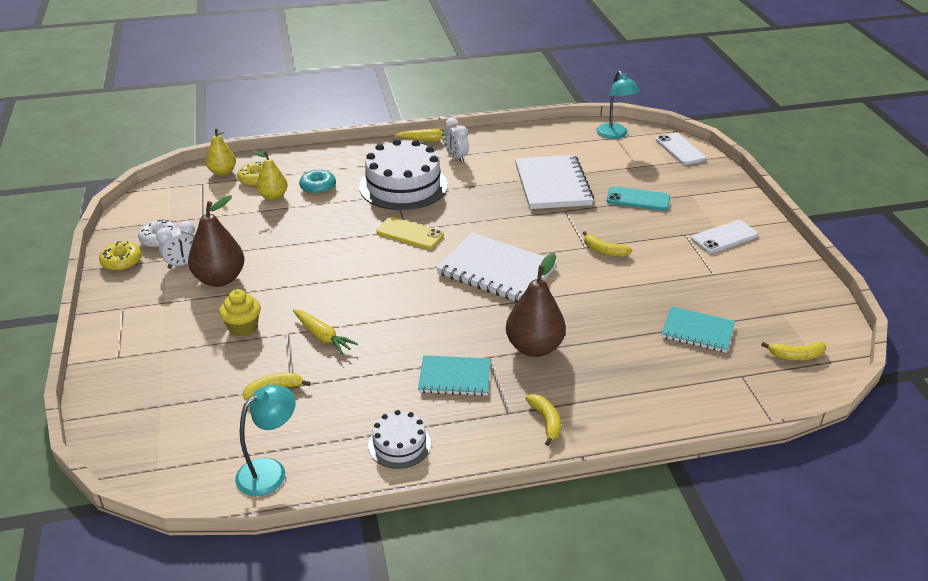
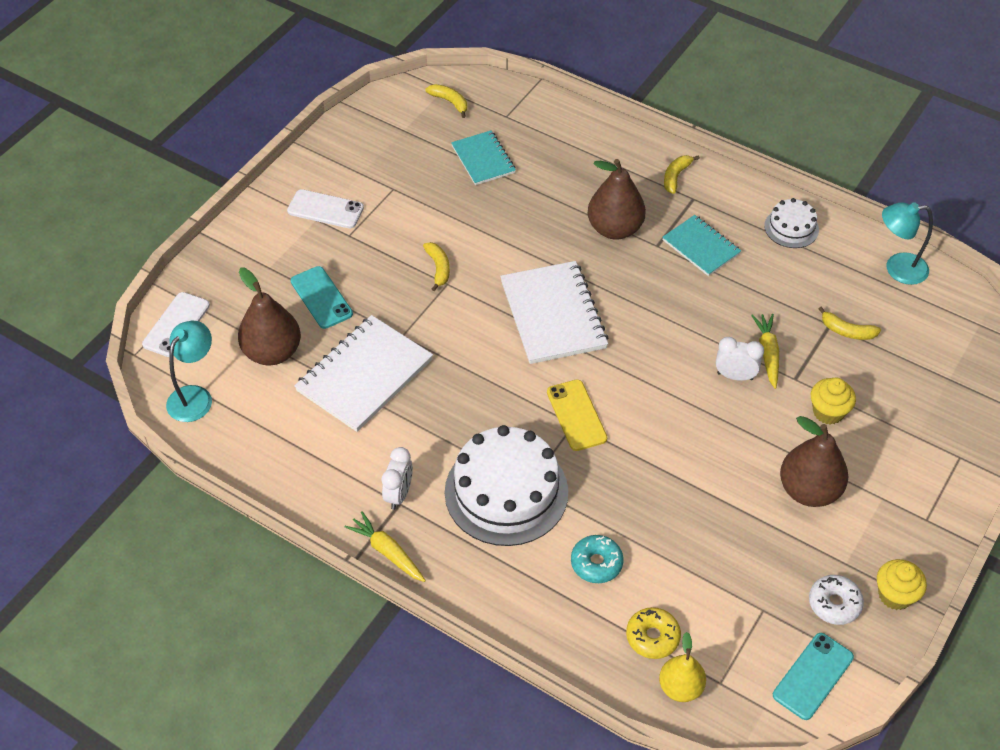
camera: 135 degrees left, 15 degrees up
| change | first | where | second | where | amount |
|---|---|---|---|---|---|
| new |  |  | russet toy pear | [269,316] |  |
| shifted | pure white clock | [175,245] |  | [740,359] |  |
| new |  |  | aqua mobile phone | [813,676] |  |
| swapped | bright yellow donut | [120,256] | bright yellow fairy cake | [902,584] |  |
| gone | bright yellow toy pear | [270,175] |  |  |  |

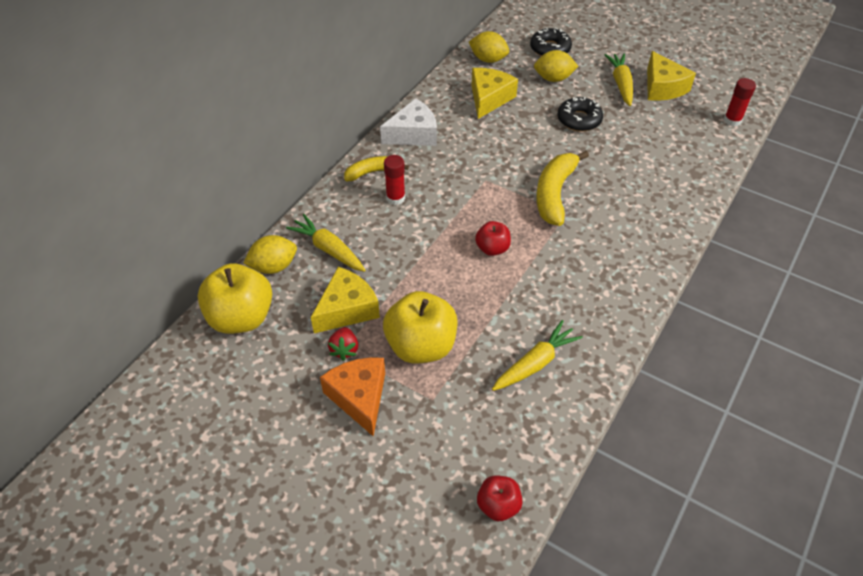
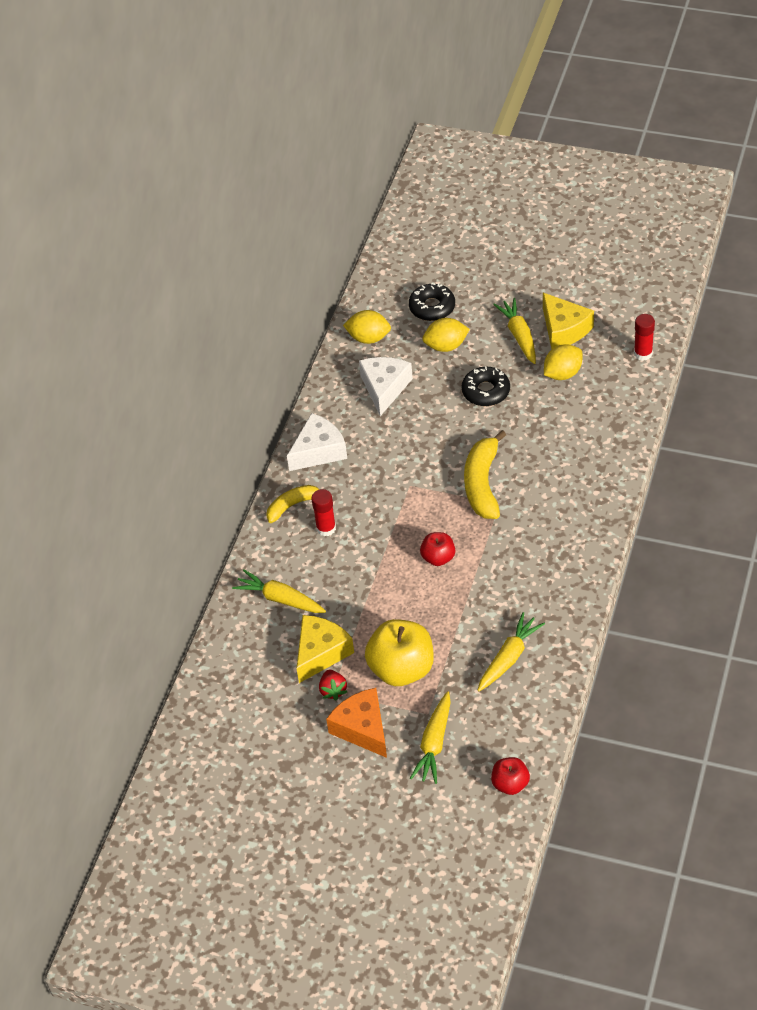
camera: 10 degrees left, 0 degrees up
| change | first | where | second | where | amount |
|---|---|---|---|---|---|
| repainted | bright yellow piece of cheese | [494,93] | pure white piece of cheese | [386,386] |  |
| new |  |  | bright yellow root vegetable | [430,737] |  |
| shifted | bright yellow toy lemon | [270,254] |  | [563,362] |  |
| gone | bright yellow apple fruit | [235,298] |  |  |  |

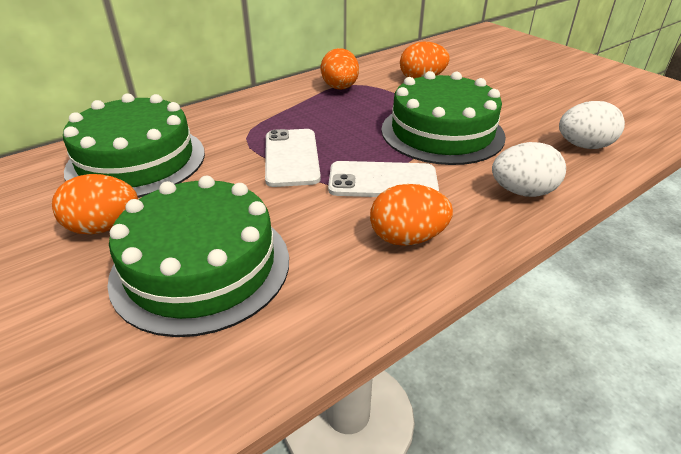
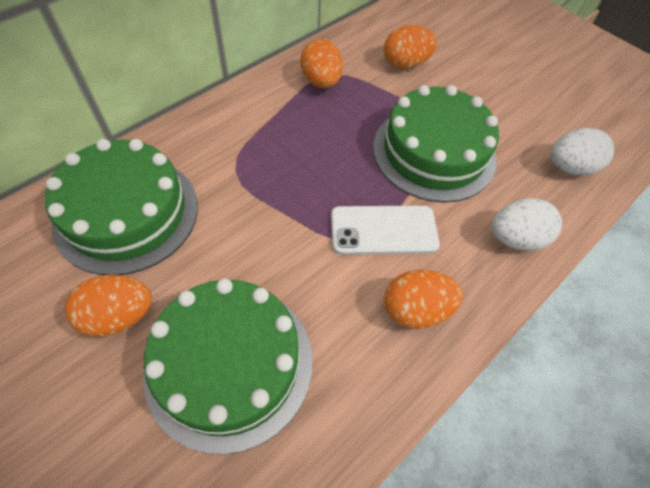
camera: 10 degrees left, 20 degrees up
| change | first | where | second | where | amount |
|---|---|---|---|---|---|
| gone | pure white mobile phone | [293,158] |  |  |  |

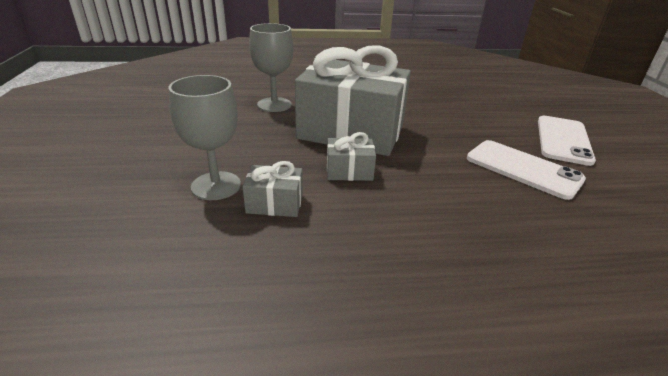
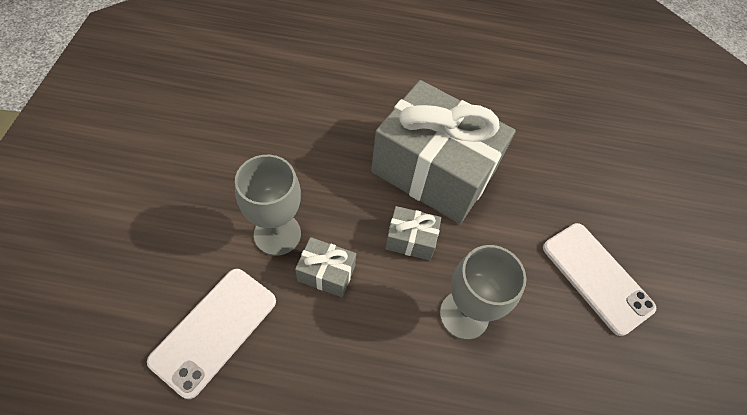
camera: 10 degrees right, 25 degrees up
| change | first | where | second | where | amount |
|---|---|---|---|---|---|
| shifted | pure white mobile phone | [567,141] |  | [211,334] |  |
| shifted | ash-grey chalice | [271,67] |  | [483,292] |  |

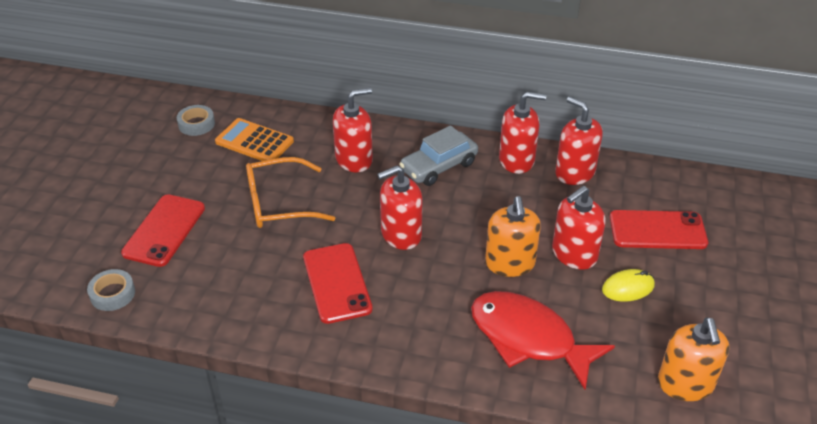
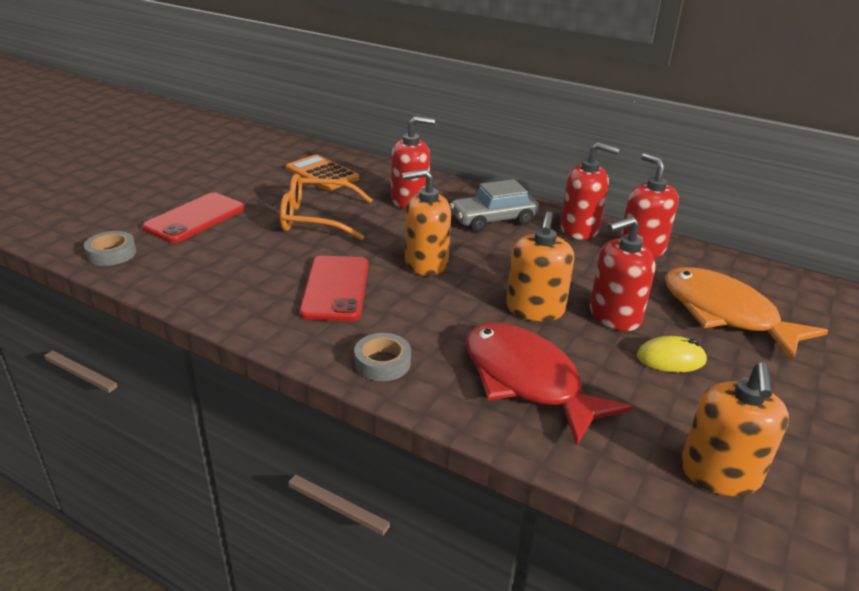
camera: 15 degrees right, 10 degrees down
| change | first | where | second | where | amount |
|---|---|---|---|---|---|
| shifted | ash-grey tape | [196,120] |  | [382,357] |  |
| repainted | scarlet soap pump | [399,208] | orange soap pump | [426,222] |  |
| swapped | scarlet mobile phone | [659,229] | orange fish | [746,314] |  |

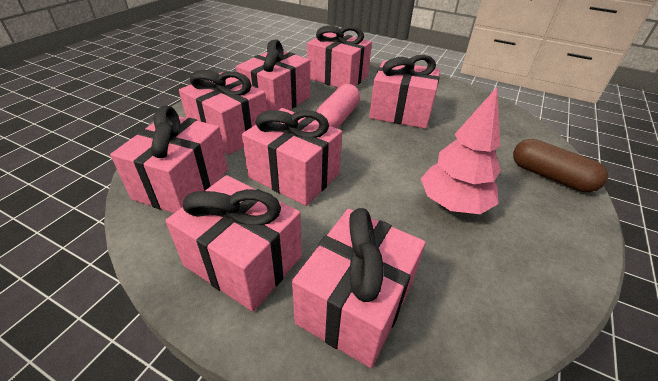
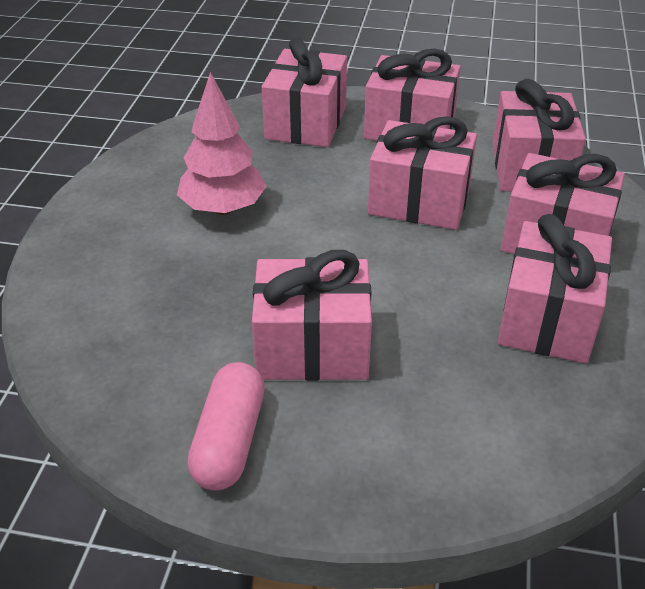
camera: 165 degrees right, 0 degrees up
| change | first | where | second | where | amount |
|---|---|---|---|---|---|
| shifted | pink pill shape | [338,106] |  | [226,426] |  |
| gone | pink present | [339,56] |  |  |  |
| gone | russet pill shape | [560,165] |  |  |  |

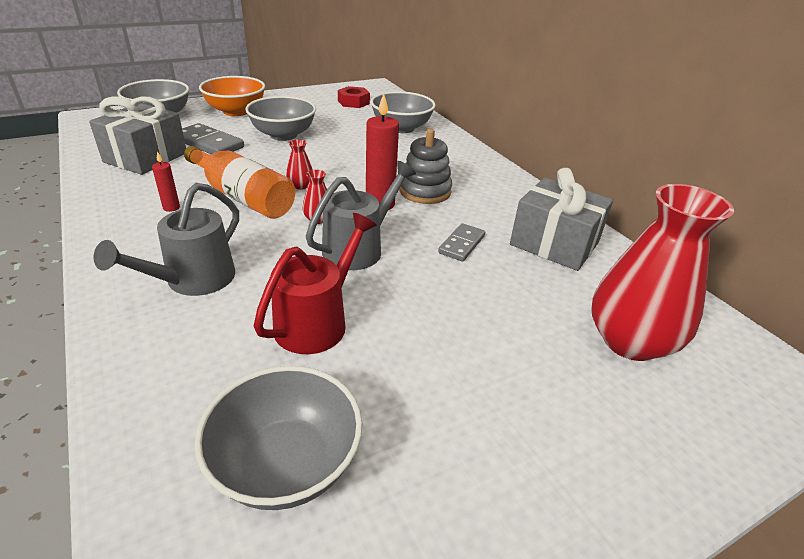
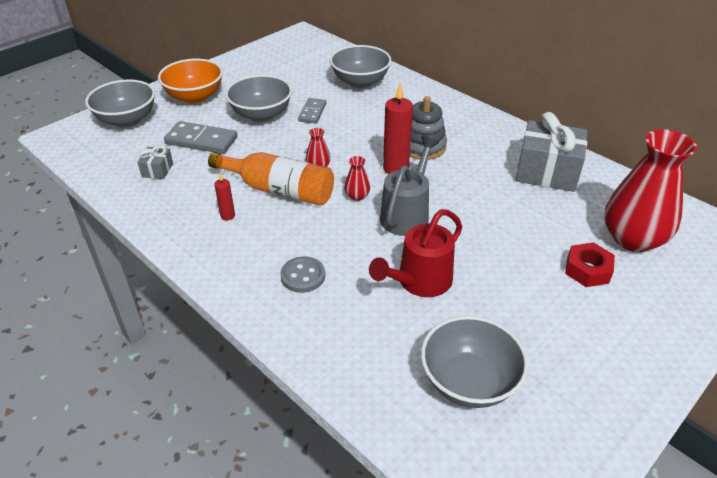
camera: 15 degrees left, 5 degrees up
| change | first | where | second | where | amount |
|---|---|---|---|---|---|
| scaled | ash-grey present | [137,135] |  | [155,162] | x0.46 |
| swapped | ash-grey watering pot | [166,239] | ash-grey button | [302,274] |  |
| shifted | ash-grey domino piece | [461,242] |  | [312,110] |  |
| rotated | scarlet watering pot | [315,283] |  | [415,253] | 150 degrees counterclockwise |
| shifted | scarlet hex nut | [354,97] |  | [590,264] |  |

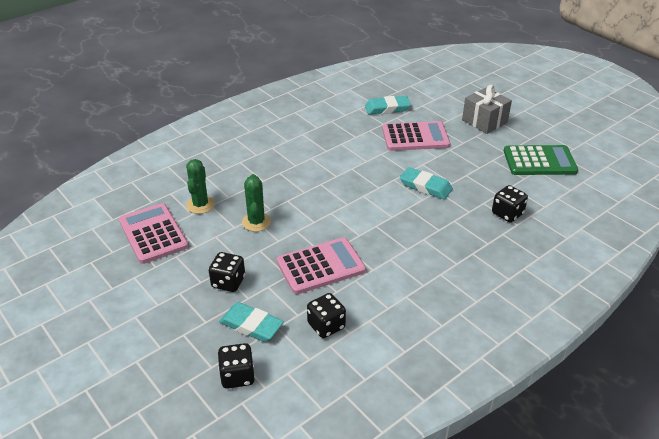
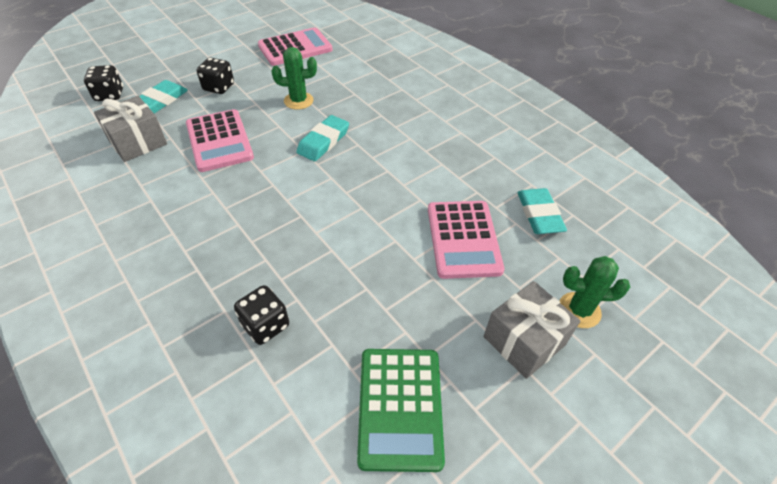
camera: 90 degrees right, 10 degrees up
| change | first | where | second | where | amount |
|---|---|---|---|---|---|
| swapped | ebony die | [326,315] | ash-grey present | [130,129] |  |
| shifted | aqua pencil eraser | [426,183] |  | [322,138] |  |
| shifted | emerald prickly plant | [200,186] |  | [594,292] |  |

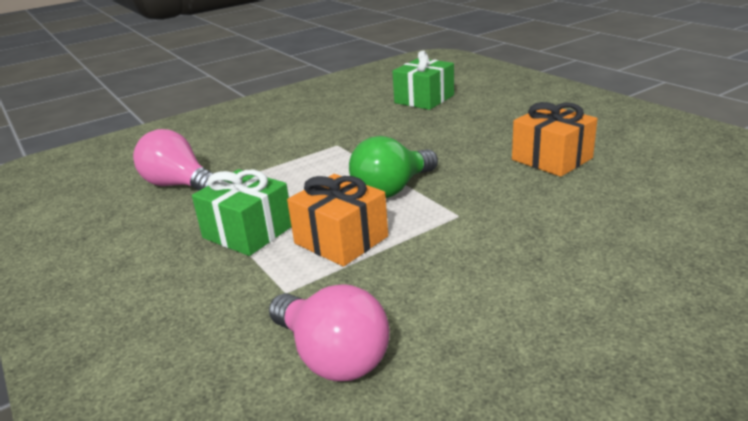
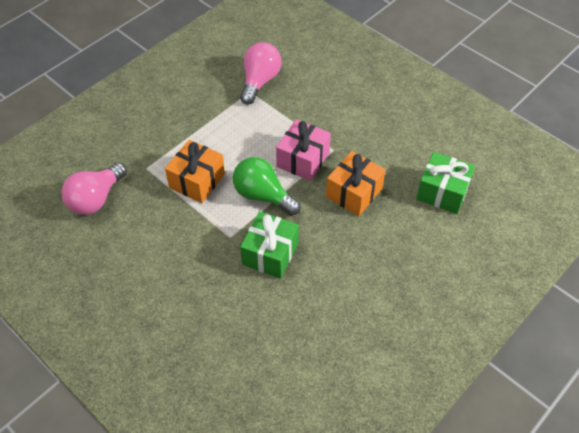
camera: 75 degrees right, 25 degrees up
| change | first | where | second | where | amount |
|---|---|---|---|---|---|
| shifted | emerald present | [242,212] |  | [269,245] |  |
| new |  |  | pink present | [303,150] |  |
| shifted | orange present | [554,139] |  | [356,183] |  |

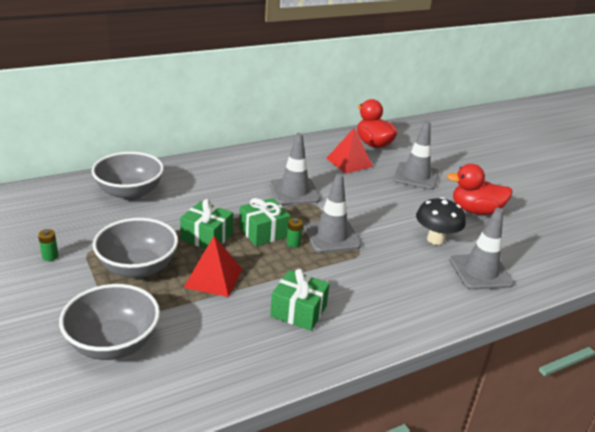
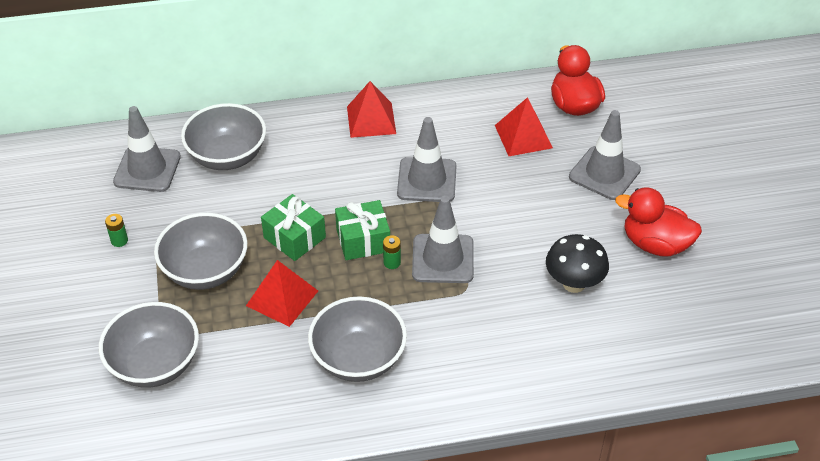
camera: 20 degrees right, 15 degrees up
| change | first | where | second | where | amount |
|---|---|---|---|---|---|
| shifted | ash-grey road cone | [481,249] |  | [147,149] |  |
| swapped | emerald present | [300,300] | ash-grey bowl | [357,339] |  |
| new |  |  | scarlet pyramid | [371,109] |  |

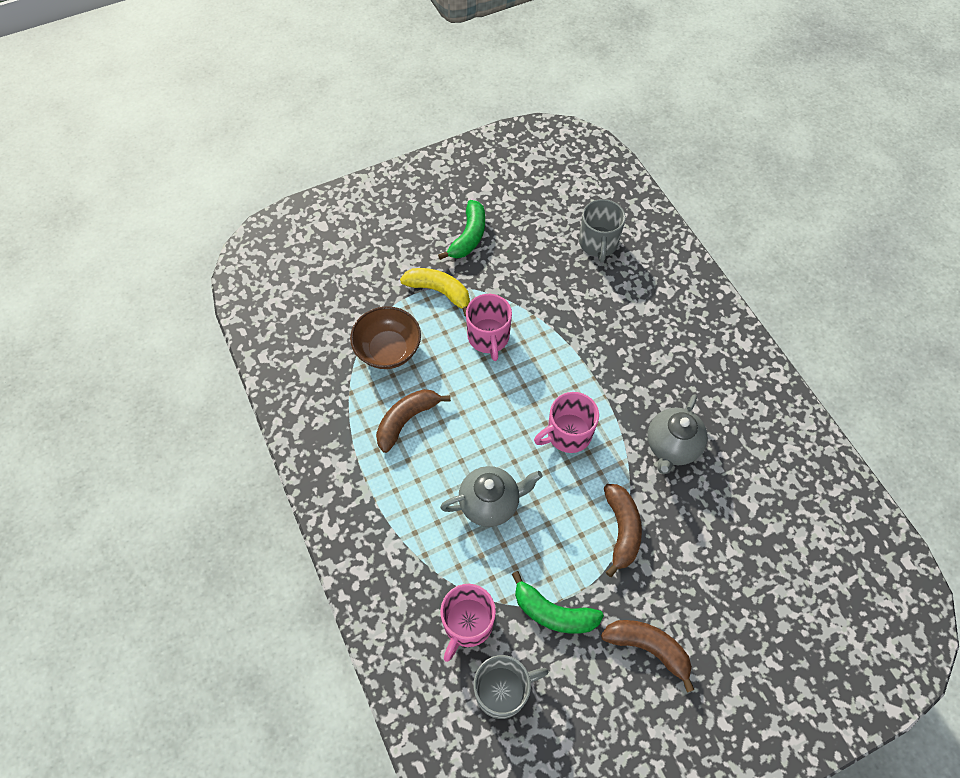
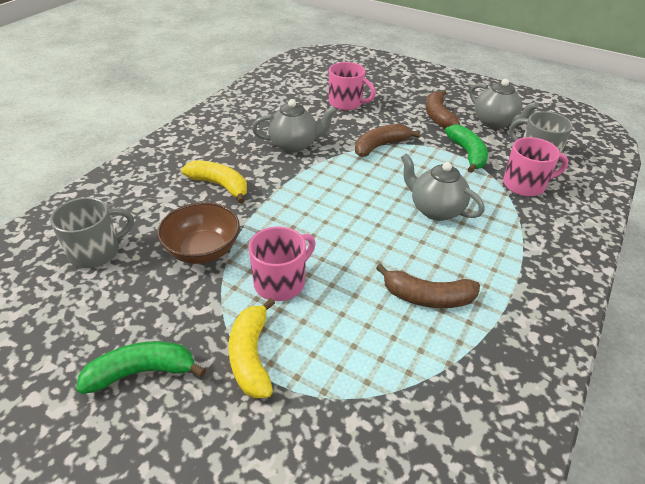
camera: 125 degrees left, 20 degrees down
| change | first | where | second | where | amount |
|---|---|---|---|---|---|
| shifted | russet bowl | [385,337] |  | [198,233] |  |
| new |  |  | bright yellow toy banana | [214,182] |  |
| shifted | pink coffee mug | [566,422] |  | [352,86] |  |
| new |  |  | ash-grey tea pot | [504,104] |  |

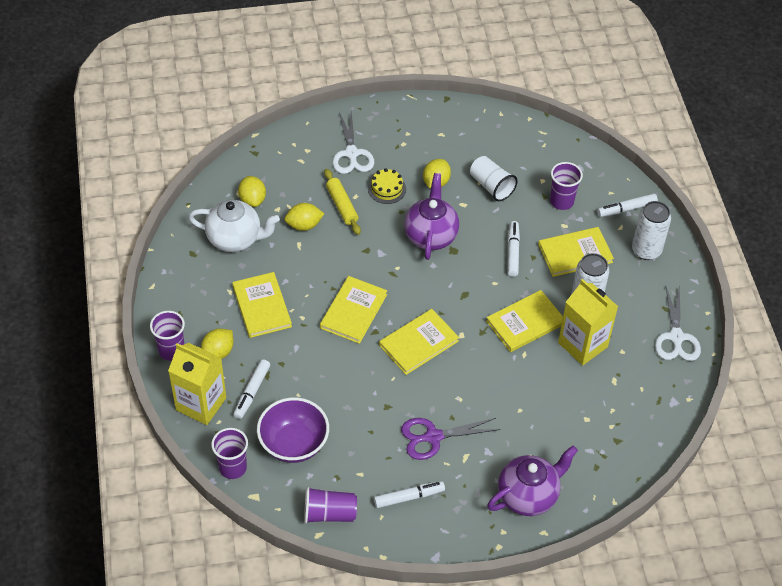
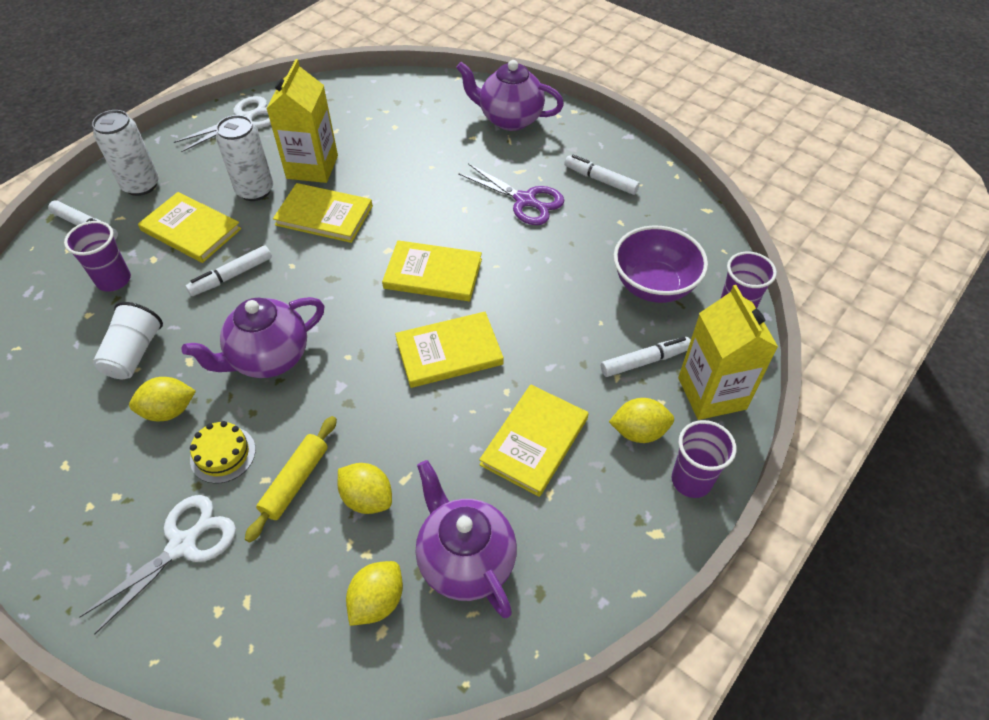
camera: 130 degrees left, 0 degrees up
| change | first | where | second | where | amount |
|---|---|---|---|---|---|
| repainted | pure white tea pot | [234,226] | royal purple tea pot | [466,539] |  |
| gone | royal purple tumbler | [330,505] |  |  |  |

